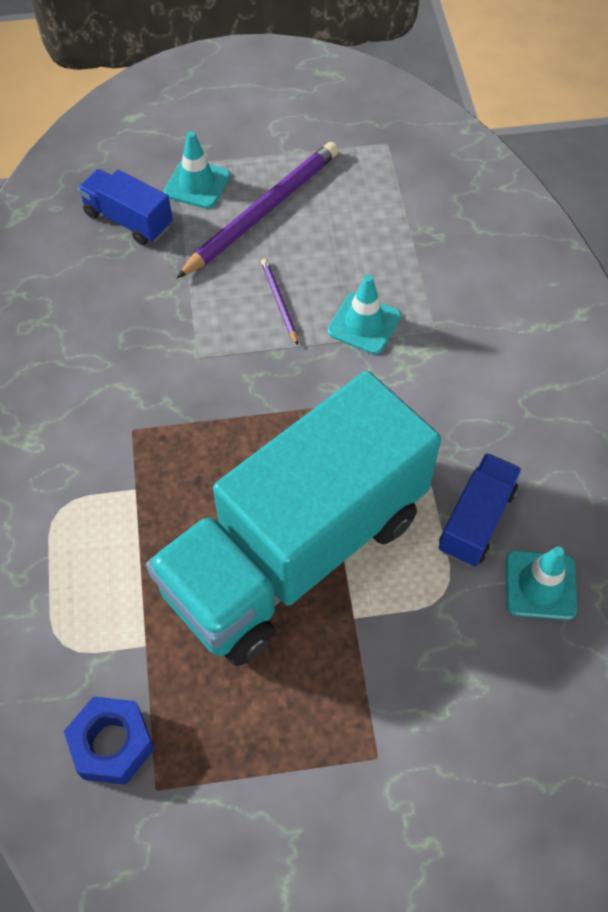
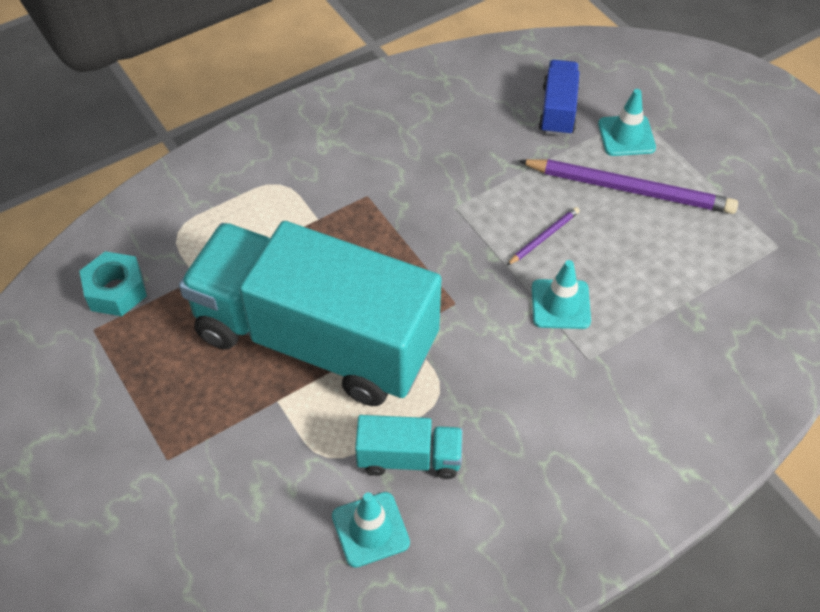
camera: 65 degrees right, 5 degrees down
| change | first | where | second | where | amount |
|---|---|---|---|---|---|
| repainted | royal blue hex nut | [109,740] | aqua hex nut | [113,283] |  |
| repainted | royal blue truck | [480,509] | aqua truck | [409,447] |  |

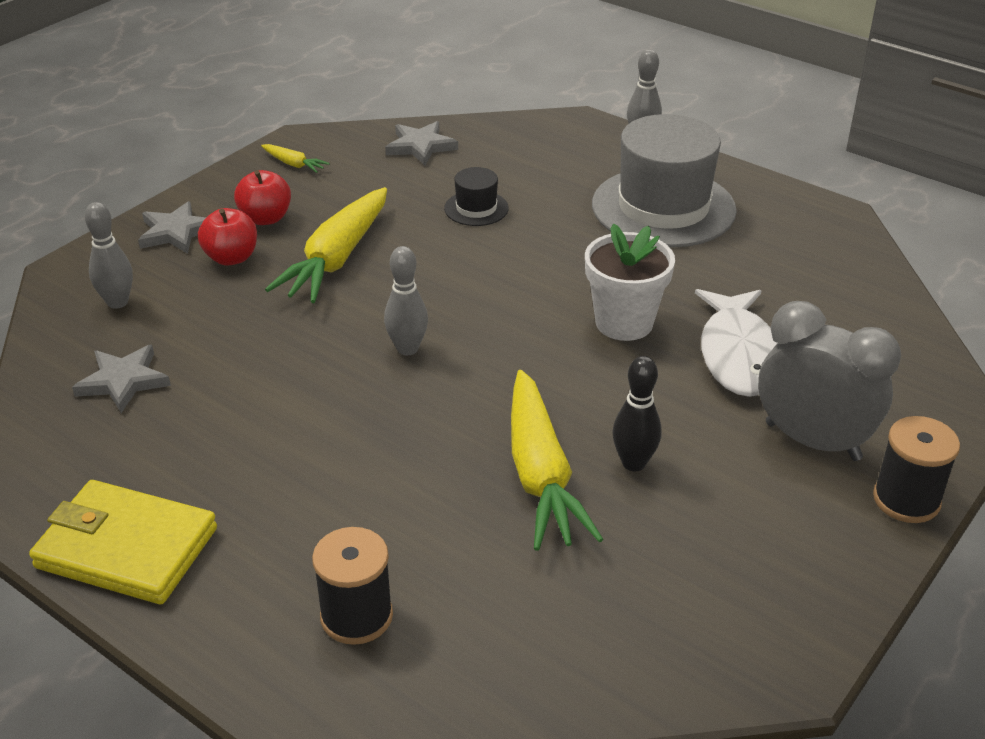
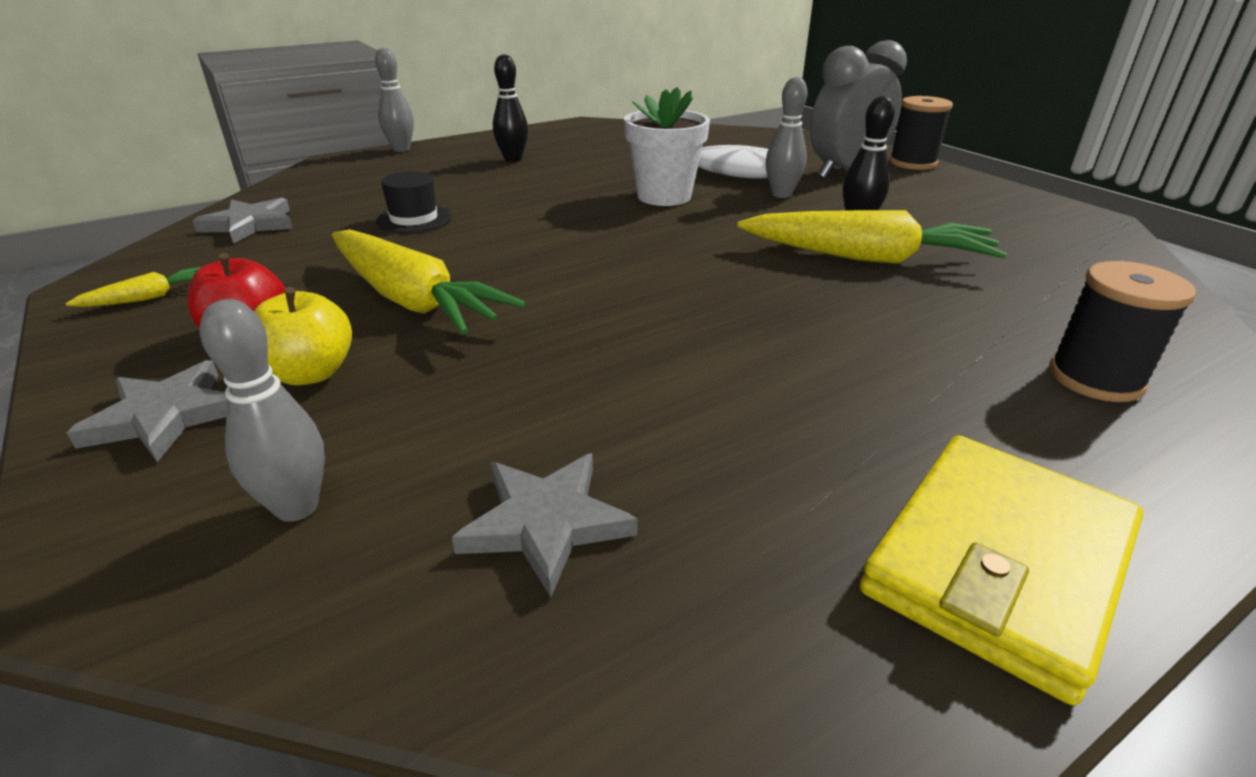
camera: 70 degrees left, 5 degrees down
| change | first | where | second | where | amount |
|---|---|---|---|---|---|
| repainted | scarlet apple fruit | [227,237] | bright yellow apple fruit | [303,336] |  |
| swapped | ash-grey top hat | [664,180] | ebony bowling pin | [510,108] |  |
| shifted | ash-grey bowling pin | [406,300] |  | [787,137] |  |

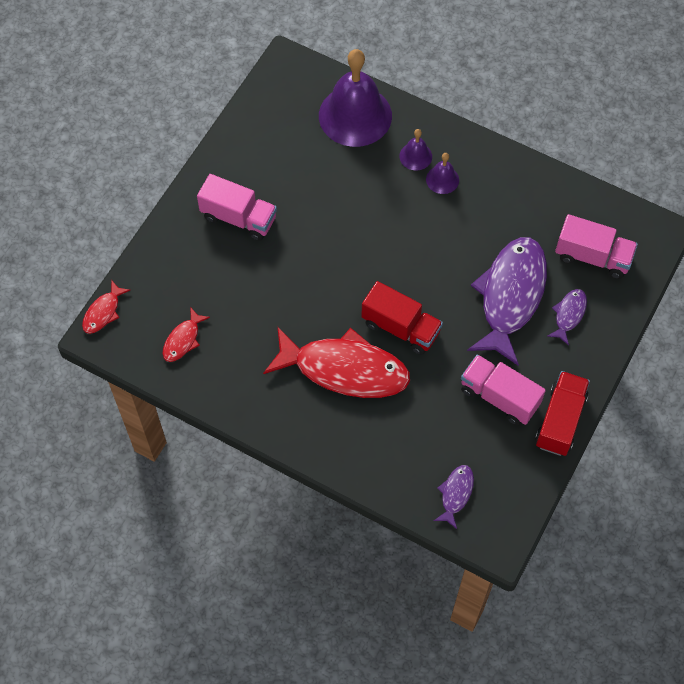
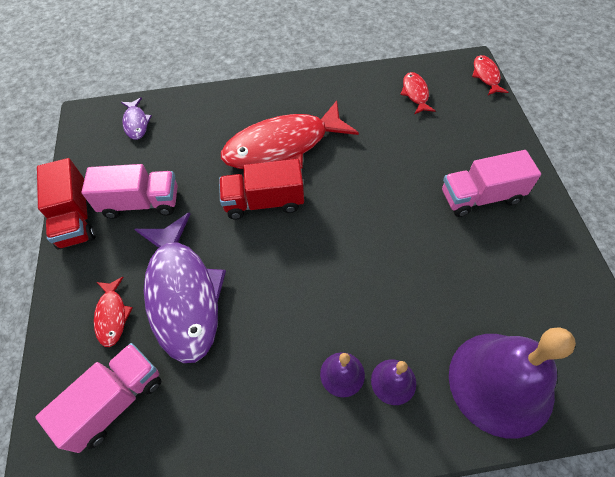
camera: 145 degrees right, 5 degrees down
| change | first | where | second | where | amount |
|---|---|---|---|---|---|
| rotated | pink truck | [596,246] |  | [98,398] | 150 degrees clockwise |
| repainted | royal purple fish | [567,317] | scarlet fish | [113,312] |  |

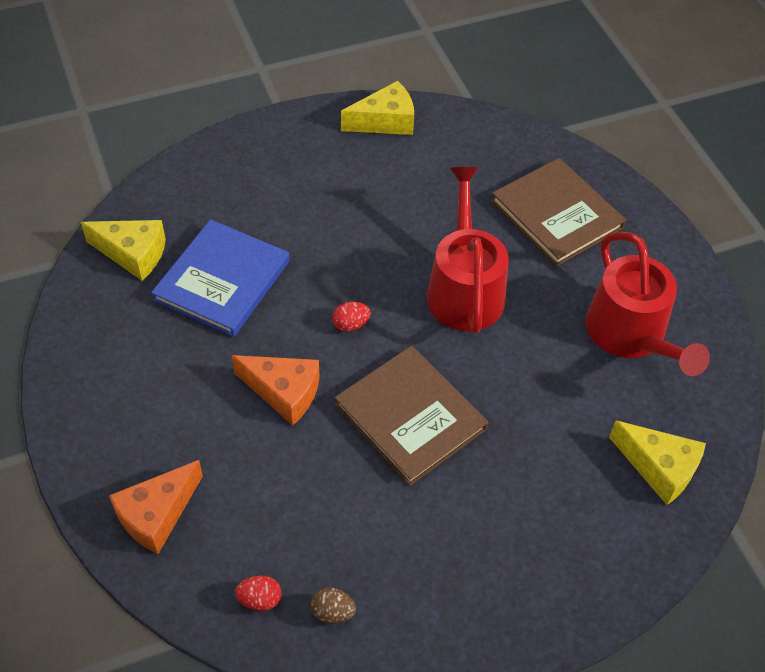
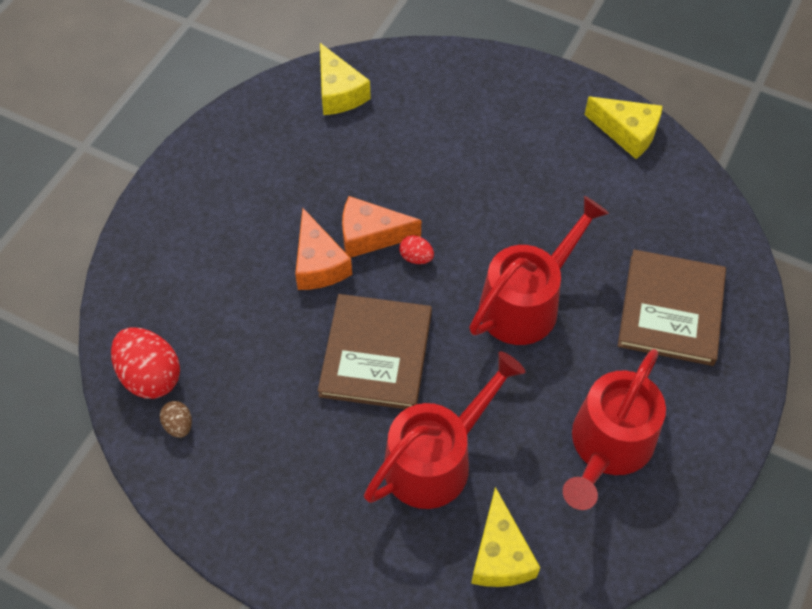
camera: 50 degrees right, 5 degrees up
| change | first | where | second | where | amount |
|---|---|---|---|---|---|
| scaled | scarlet toy egg | [258,593] |  | [145,363] | x2.02 |
| shifted | orange piece of cheese | [156,507] |  | [381,227] |  |
| new |  |  | scarlet watering pot | [444,430] |  |
| gone | royal blue book | [220,278] |  |  |  |

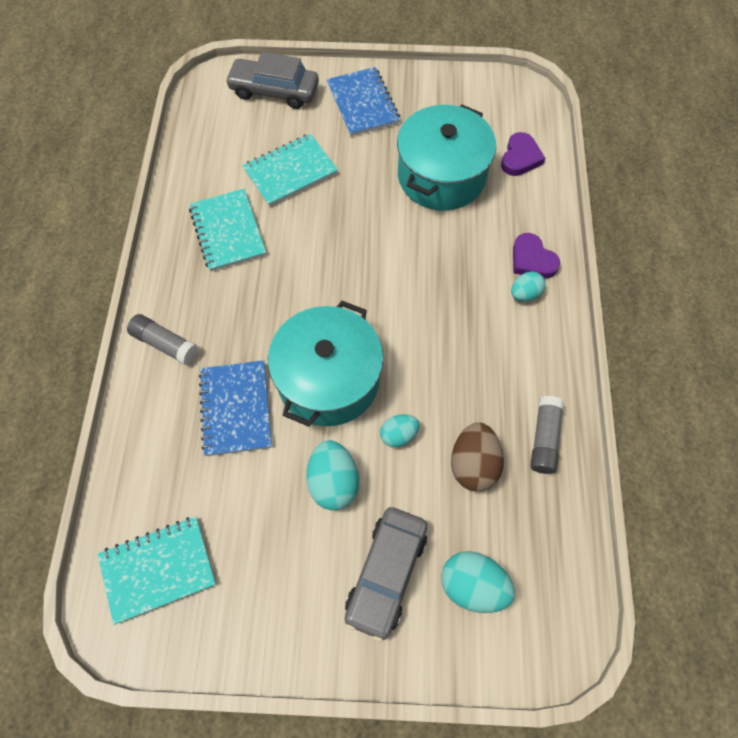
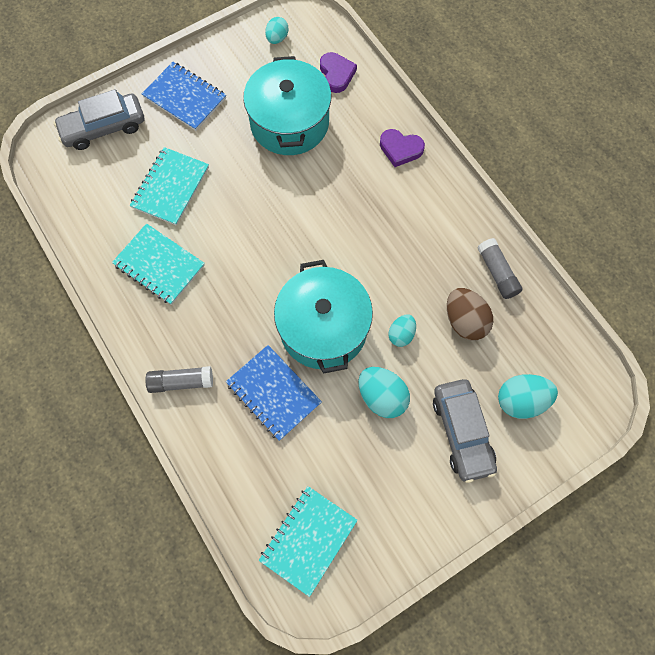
camera: 35 degrees left, 5 degrees up
| change | first | where | second | where | amount |
|---|---|---|---|---|---|
| shifted | aqua toy egg | [528,286] |  | [276,30] |  |

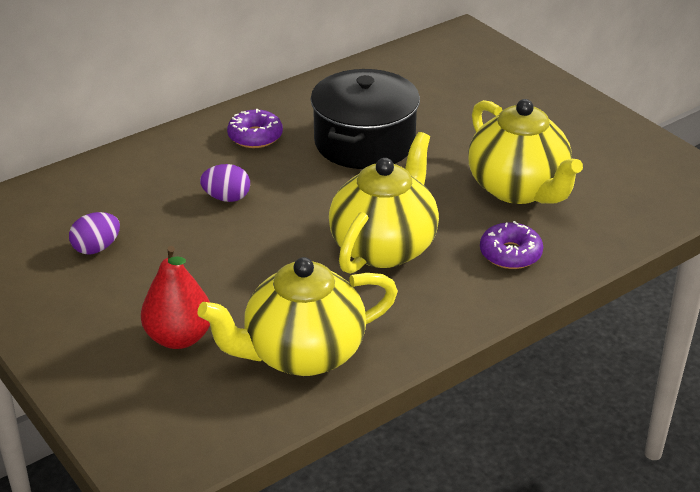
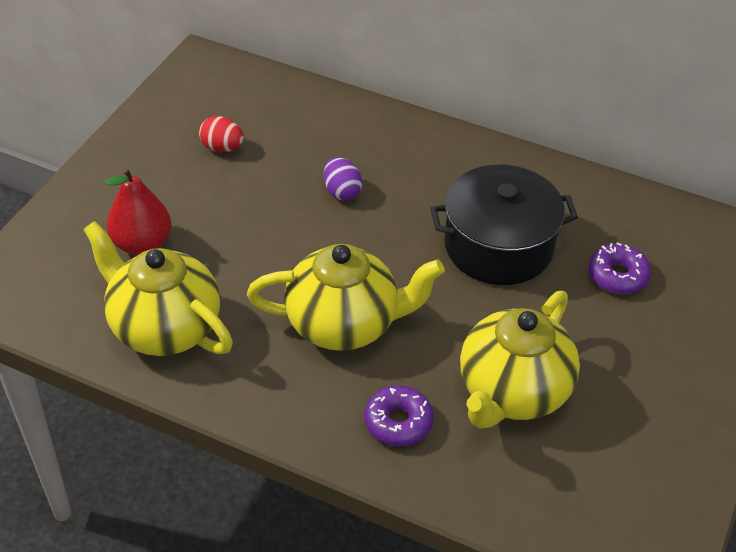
camera: 60 degrees right, 10 degrees up
| change | first | where | second | where | amount |
|---|---|---|---|---|---|
| repainted | royal purple toy egg | [94,233] | scarlet toy egg | [221,134] |  |
| shifted | royal purple donut | [255,128] |  | [619,268] |  |

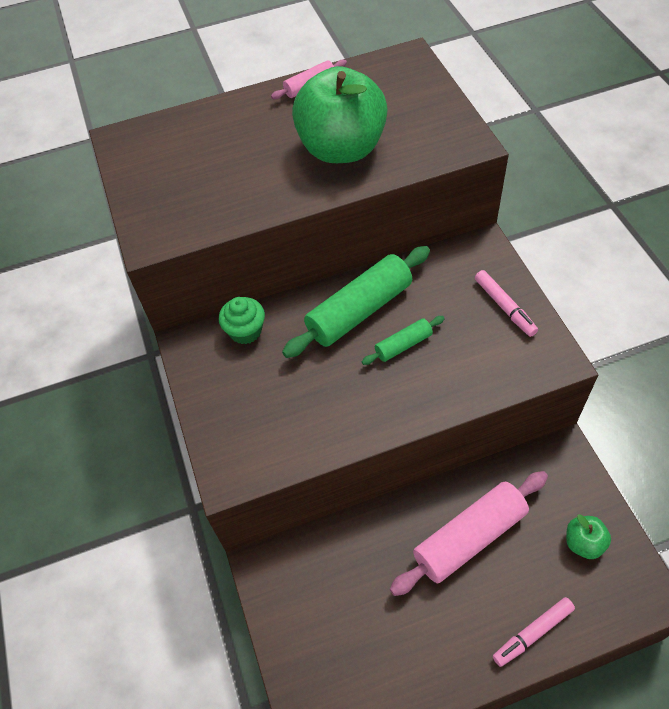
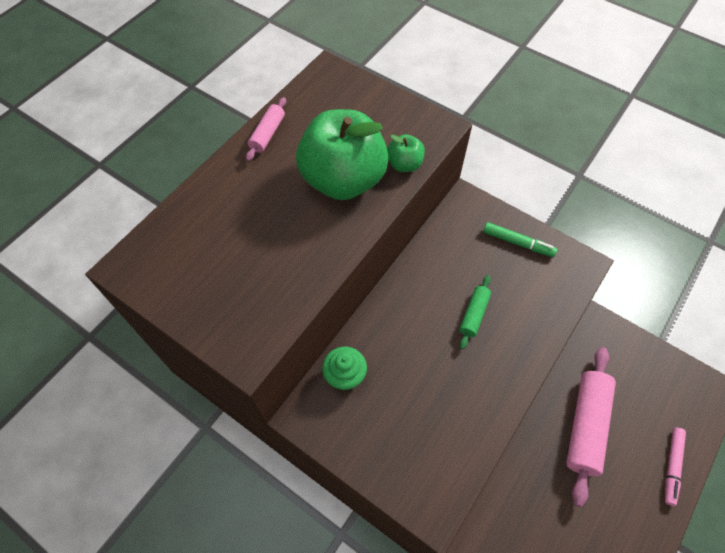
camera: 40 degrees left, 5 degrees up
| change | first | where | second | where | amount |
|---|---|---|---|---|---|
| shifted | emerald apple fruit | [588,536] |  | [406,153] |  |
| repainted | pink marker pen | [506,303] | emerald marker pen | [520,239] |  |
| gone | emerald dough roller | [356,302] |  |  |  |

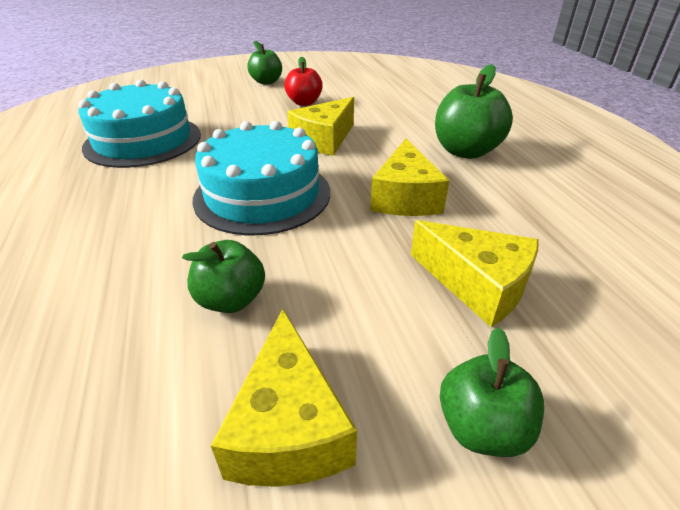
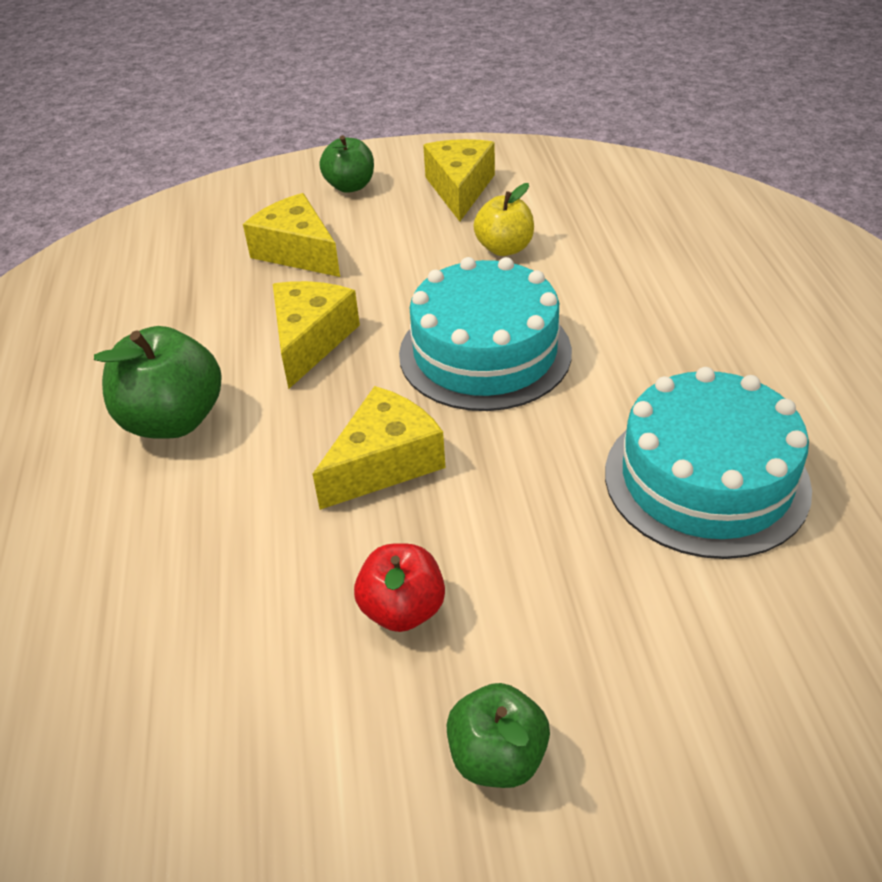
camera: 170 degrees left, 5 degrees up
| change | first | where | second | where | amount |
|---|---|---|---|---|---|
| repainted | emerald apple fruit | [223,276] | bright yellow apple fruit | [503,219] |  |

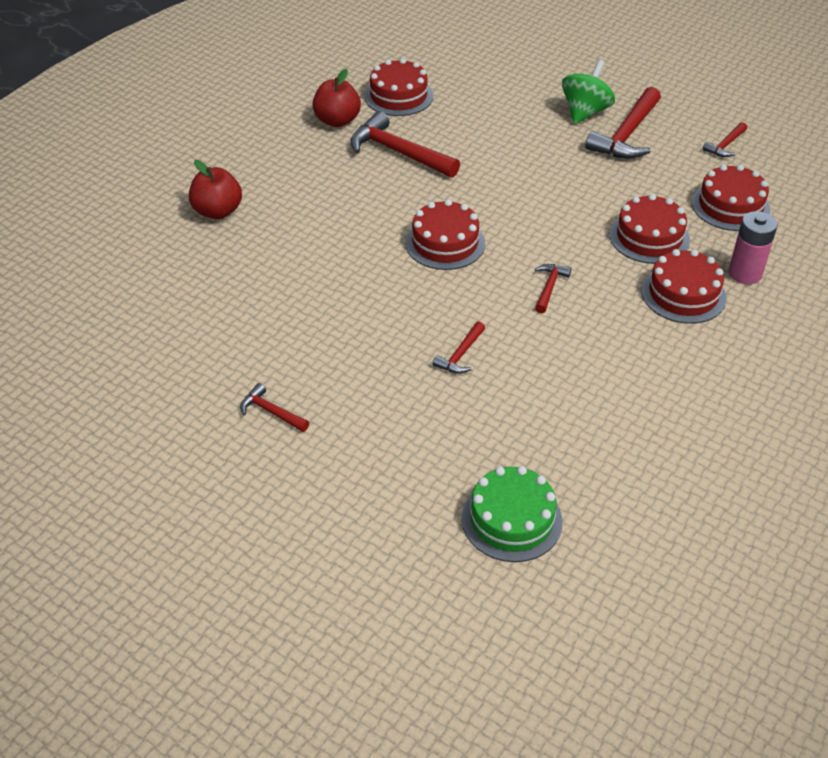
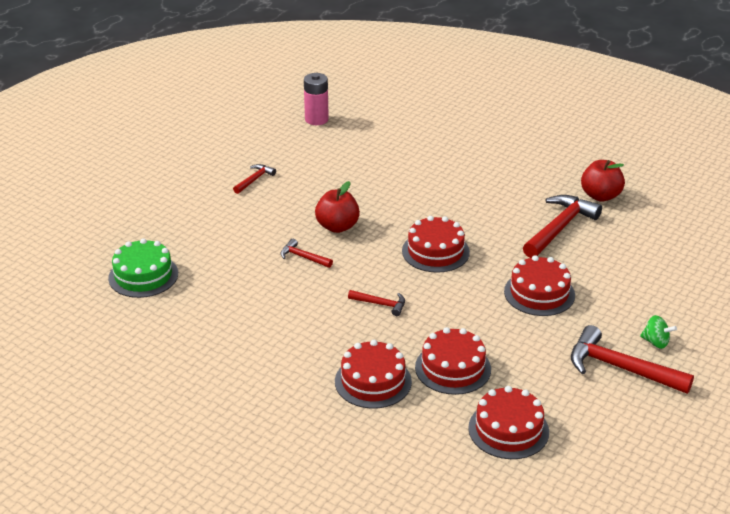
camera: 90 degrees right, 10 degrees down
| change | first | where | second | where | amount |
|---|---|---|---|---|---|
| shifted | pink power cell | [753,247] |  | [316,99] |  |
| shifted | scarlet apple fruit | [215,189] |  | [337,207] |  |
| shifted | scarlet layer cake | [398,87] |  | [539,285] |  |
| scaled | emerald spinning top | [588,91] |  | [658,332] | x0.57 |
| gone | scarlet hammer | [725,139] |  |  |  |

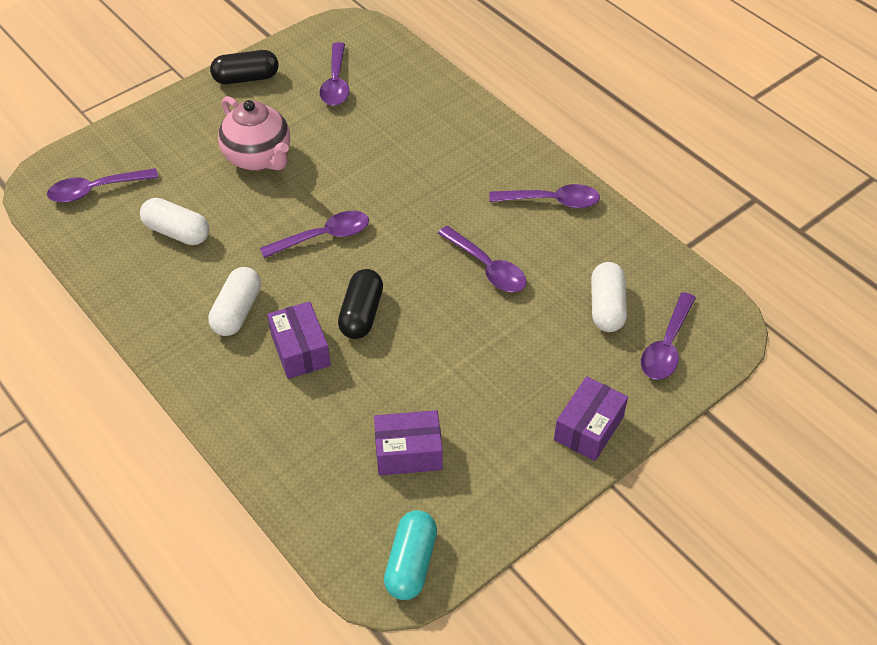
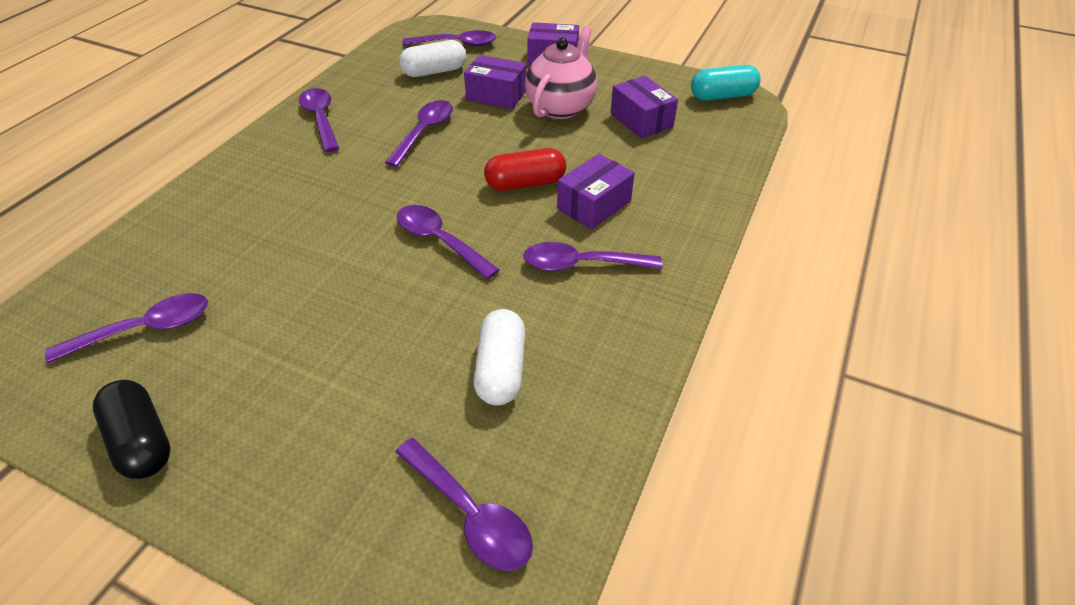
camera: 115 degrees left, 5 degrees down
| change | first | where | second | where | amount |
|---|---|---|---|---|---|
| new |  |  | royal purple parcel | [495,82] |  |
| repainted | ebony pill shape | [360,304] | scarlet pill shape | [525,169] |  |
| swapped | pure white pill shape | [234,301] | royal purple teaspoon | [592,256] |  |
| shifted | pink tea pot | [254,133] |  | [561,72] |  |

